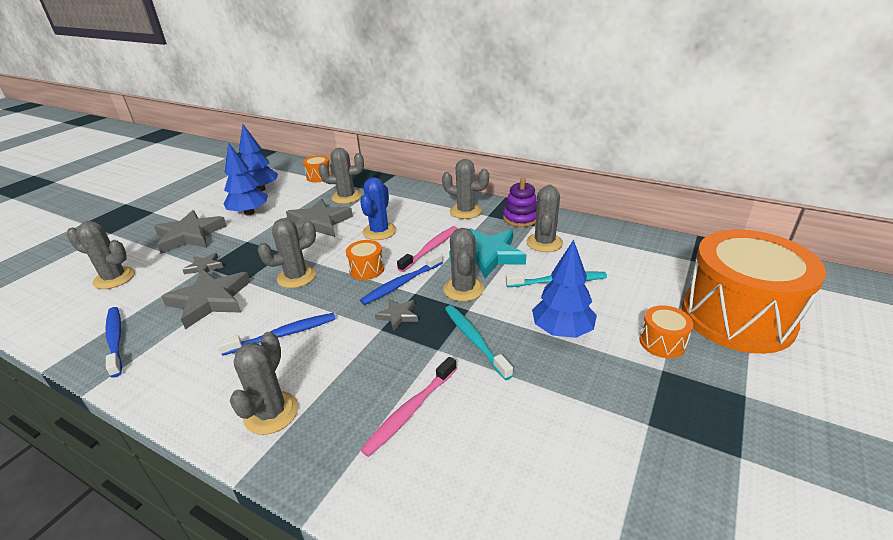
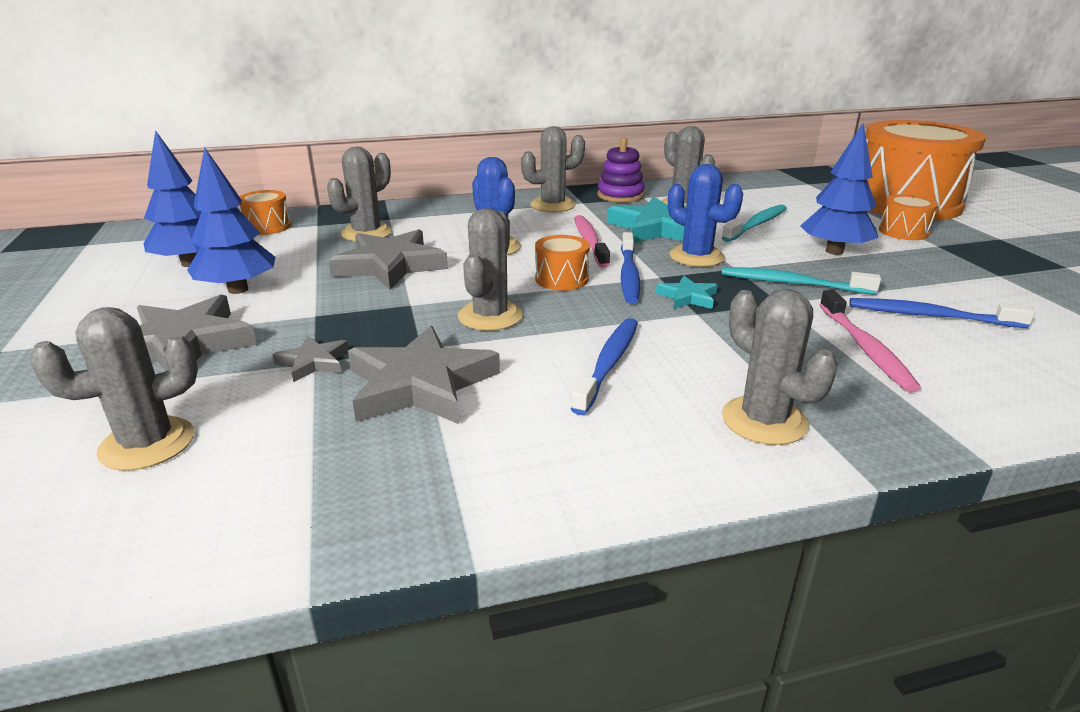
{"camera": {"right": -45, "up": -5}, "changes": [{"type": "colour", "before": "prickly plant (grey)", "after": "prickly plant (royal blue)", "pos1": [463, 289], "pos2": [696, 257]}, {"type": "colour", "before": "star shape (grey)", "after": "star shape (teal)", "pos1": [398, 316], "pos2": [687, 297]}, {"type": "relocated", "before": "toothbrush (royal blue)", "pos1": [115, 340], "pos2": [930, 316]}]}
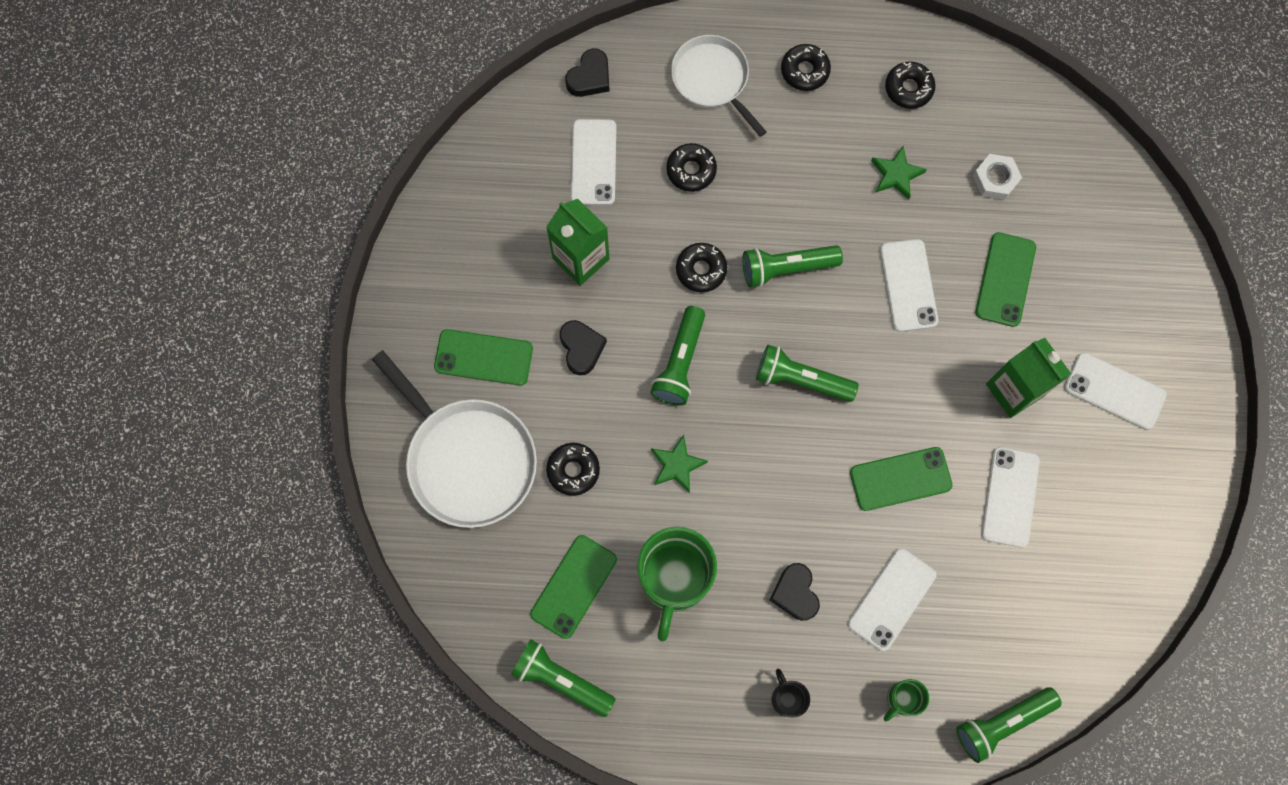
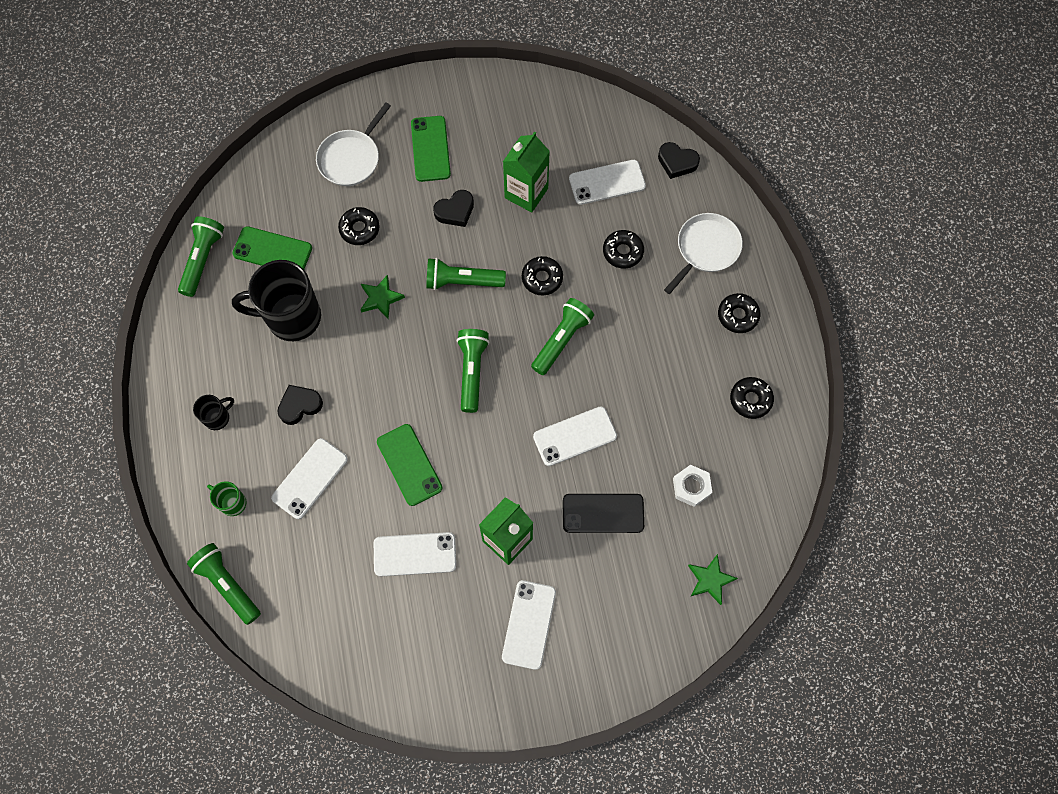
{"camera": {"right": 75, "up": -5}, "changes": [{"type": "relocated", "before": "star shape (emerald)", "pos1": [896, 174], "pos2": [710, 580]}, {"type": "colour", "before": "mobile phone (emerald)", "after": "mobile phone (black)", "pos1": [1005, 279], "pos2": [603, 513]}, {"type": "spun", "before": "torch (emerald)", "pos1": [786, 268], "pos2": [562, 340], "turn": 60}, {"type": "size", "before": "pan (white)", "pos1": [467, 459], "pos2": [351, 158], "scale": 0.65}, {"type": "colour", "before": "tea mug (emerald)", "after": "tea mug (black)", "pos1": [674, 580], "pos2": [292, 317]}, {"type": "spun", "before": "mobile phone (white)", "pos1": [891, 599], "pos2": [310, 478], "turn": -75}]}
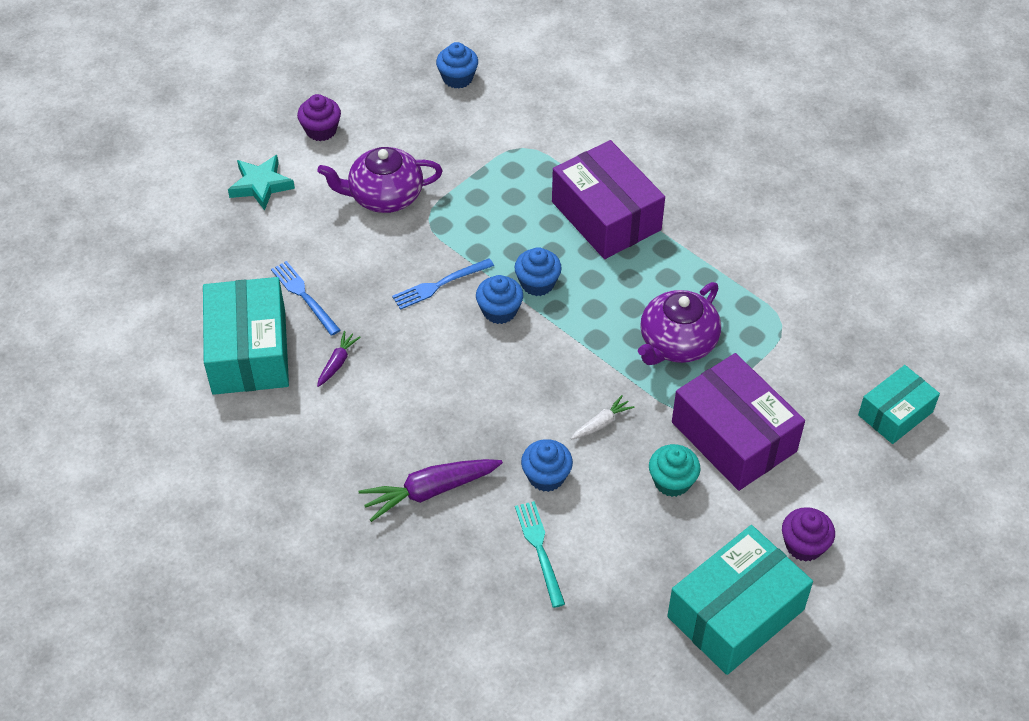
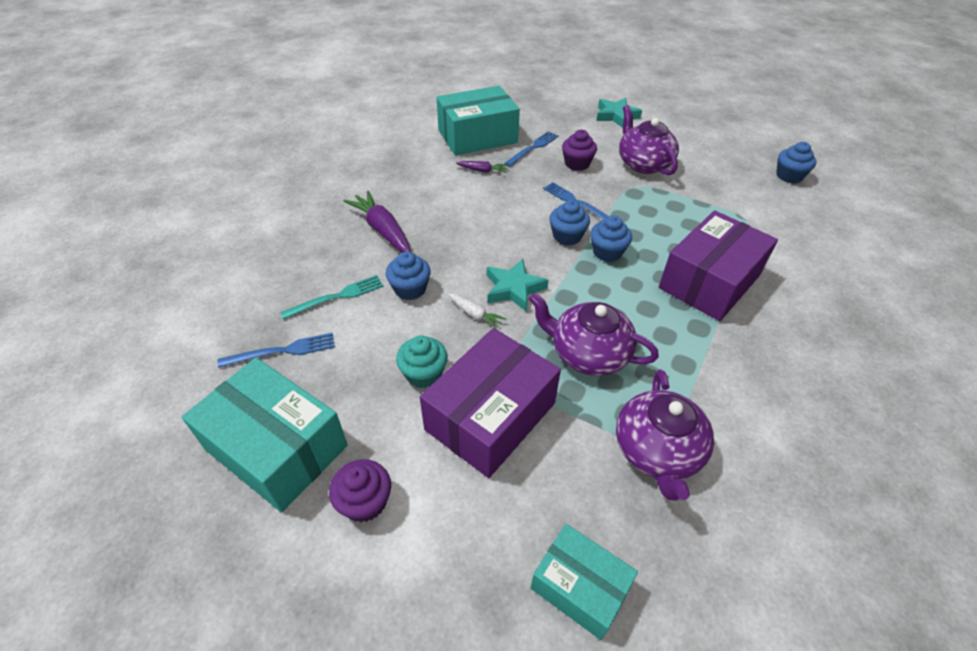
{"camera": {"right": 75, "up": -5}, "changes": [{"type": "relocated", "before": "fairy cake (violet)", "pos1": [321, 130], "pos2": [577, 164]}, {"type": "appeared", "after": "star shape (teal)", "pos2": [514, 288]}, {"type": "appeared", "after": "fork (royal blue)", "pos2": [283, 351]}, {"type": "appeared", "after": "china teapot (violet)", "pos2": [657, 451]}]}
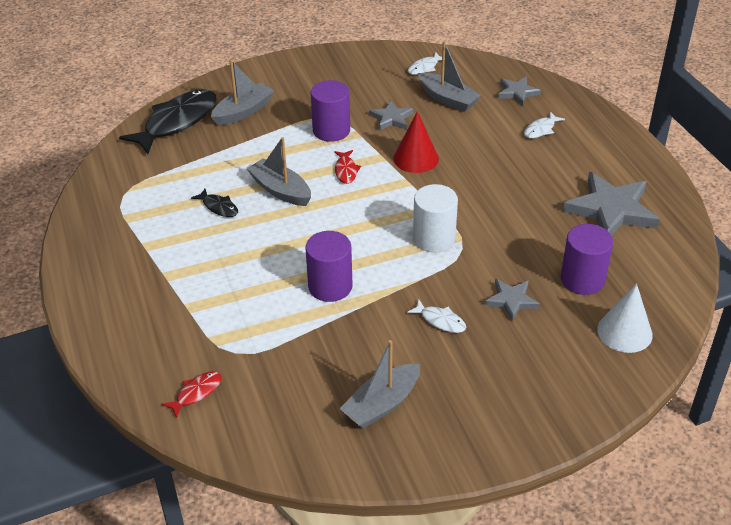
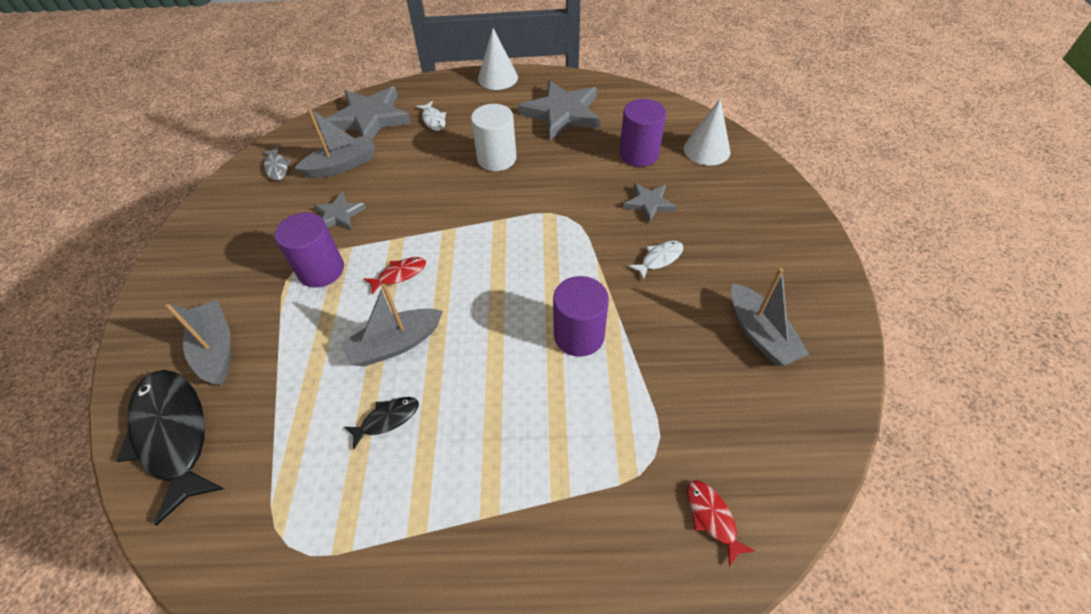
{"camera": {"right": -70, "up": 10}, "changes": [{"type": "colour", "before": "fish (white)", "after": "fish (grey)", "pos1": [424, 67], "pos2": [277, 167]}, {"type": "size", "before": "star shape (grey)", "pos1": [517, 92], "pos2": [370, 118], "scale": 1.88}, {"type": "missing", "before": "cone (scarlet)", "pos1": [416, 158]}, {"type": "spun", "before": "fish (scarlet)", "pos1": [346, 171], "pos2": [399, 274], "turn": -45}, {"type": "relocated", "before": "cylinder shape (white)", "pos1": [434, 238], "pos2": [496, 158]}, {"type": "appeared", "after": "cone (white)", "pos2": [497, 78]}]}
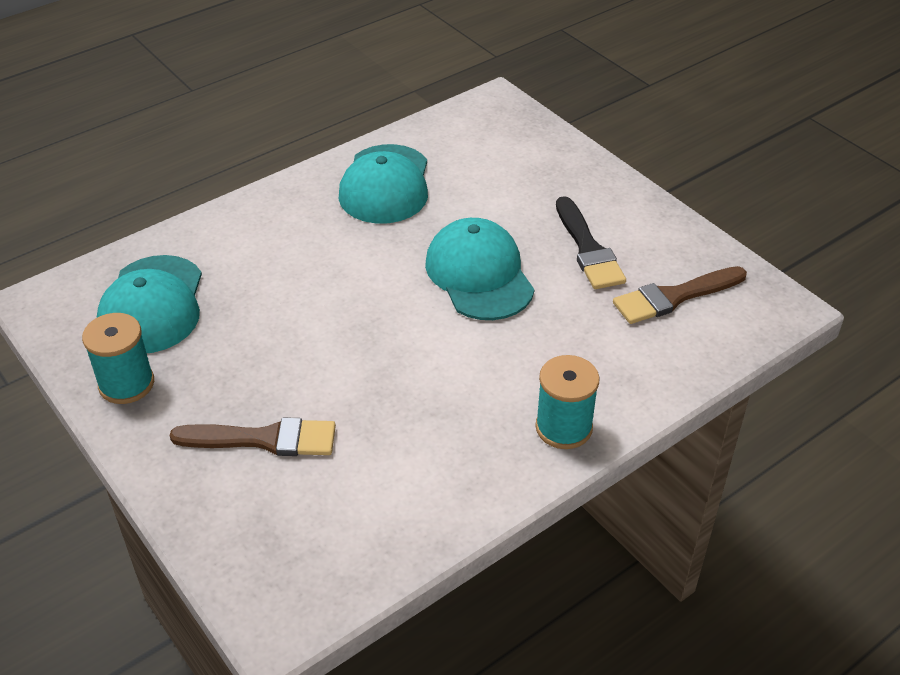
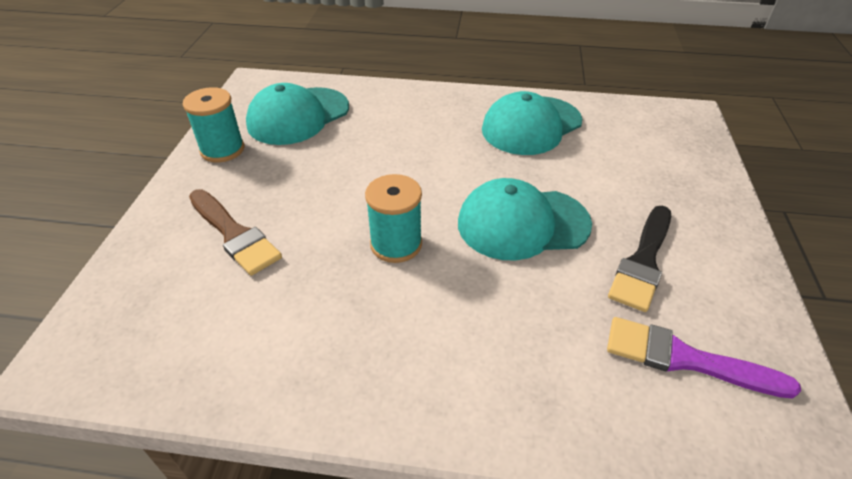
{"camera": {"right": 45, "up": 0}, "changes": [{"type": "spun", "before": "cap (teal)", "pos1": [479, 274], "pos2": [522, 223], "turn": -120}, {"type": "colour", "before": "brush (russet)", "after": "brush (violet)", "pos1": [674, 297], "pos2": [685, 359]}, {"type": "relocated", "before": "bobbin (teal)", "pos1": [563, 427], "pos2": [396, 244]}]}
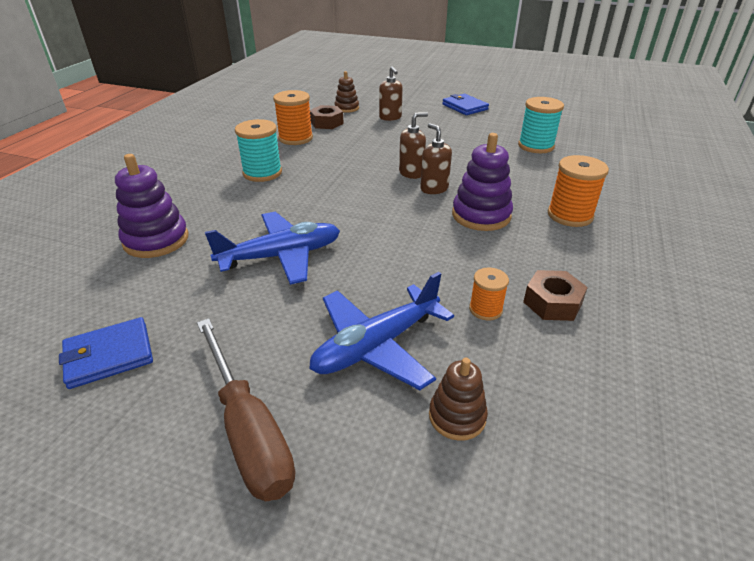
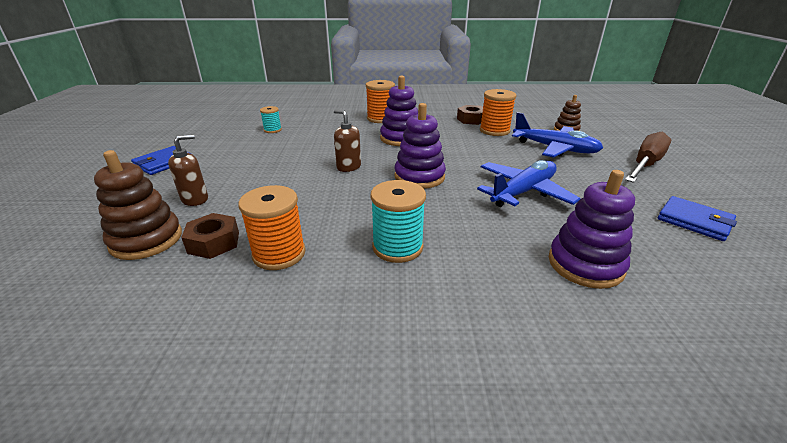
{"camera": {"right": -110, "up": -5}, "changes": [{"type": "size", "before": "stacking toy (russet)", "pos1": [346, 108], "pos2": [146, 240], "scale": 1.64}, {"type": "size", "before": "bobbin (teal)", "pos1": [536, 146], "pos2": [272, 130], "scale": 0.58}, {"type": "missing", "before": "soap pump (russet)", "pos1": [434, 188]}, {"type": "spun", "before": "aeroplane (royal blue)", "pos1": [281, 256], "pos2": [523, 192], "turn": 90}, {"type": "size", "before": "bobbin (orange-coloured)", "pos1": [485, 309], "pos2": [494, 131], "scale": 1.71}, {"type": "appeared", "after": "stacking toy (violet)", "pos2": [419, 177]}]}
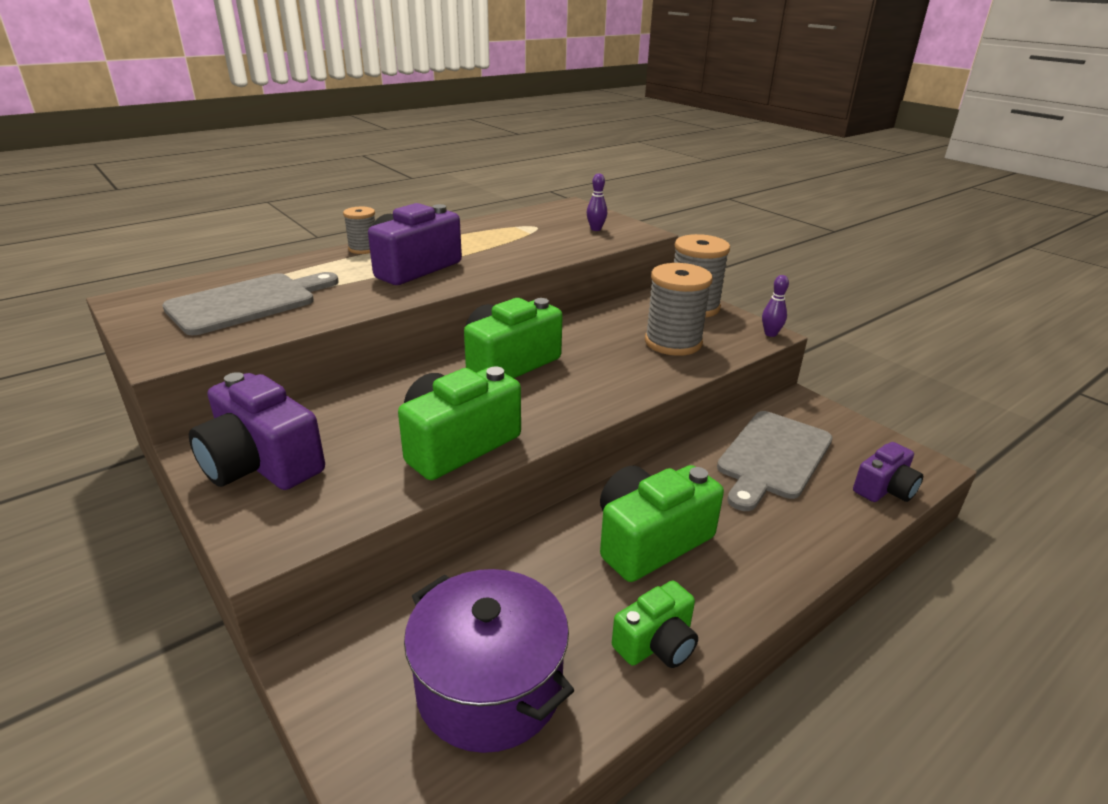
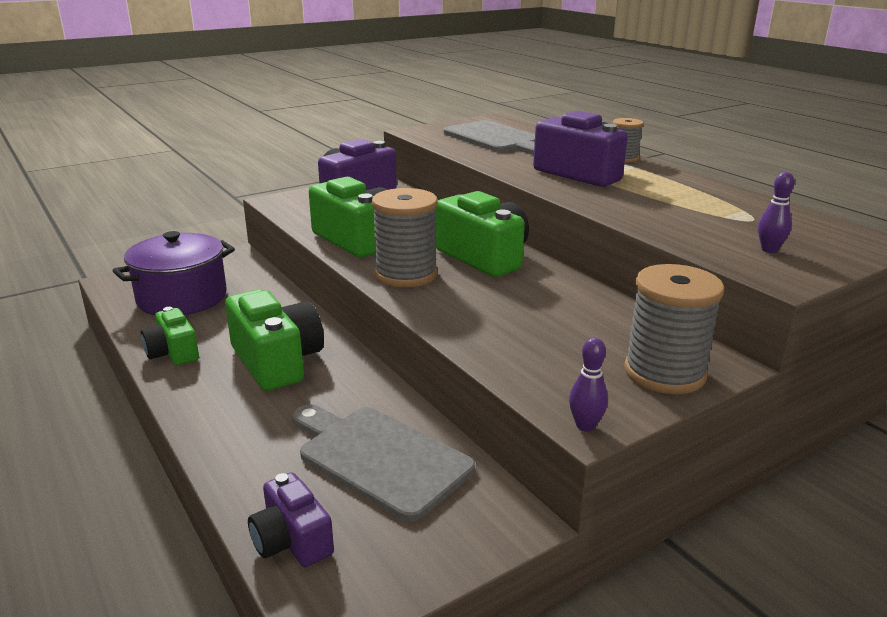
{"camera": {"right": 95, "up": -5}, "changes": [{"type": "relocated", "before": "bobbin (grey)", "pos1": [673, 342], "pos2": [406, 274]}]}
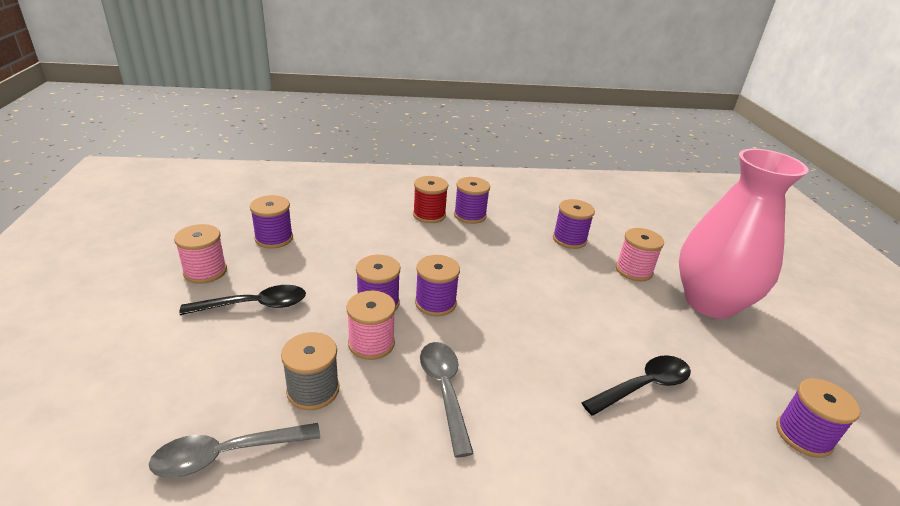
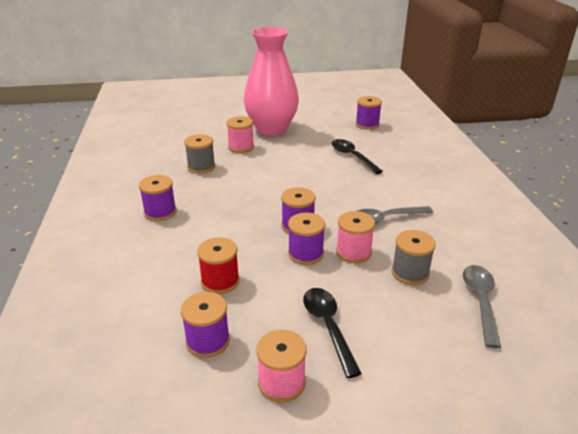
{"camera": {"right": -90, "up": 0}, "changes": [{"type": "relocated", "before": "bobbin (scarlet)", "pos1": [429, 215], "pos2": [220, 281]}, {"type": "colour", "before": "bobbin (violet)", "after": "bobbin (grey)", "pos1": [569, 239], "pos2": [201, 167]}, {"type": "spun", "before": "spoon (grey)", "pos1": [226, 454], "pos2": [480, 301], "turn": -150}]}
